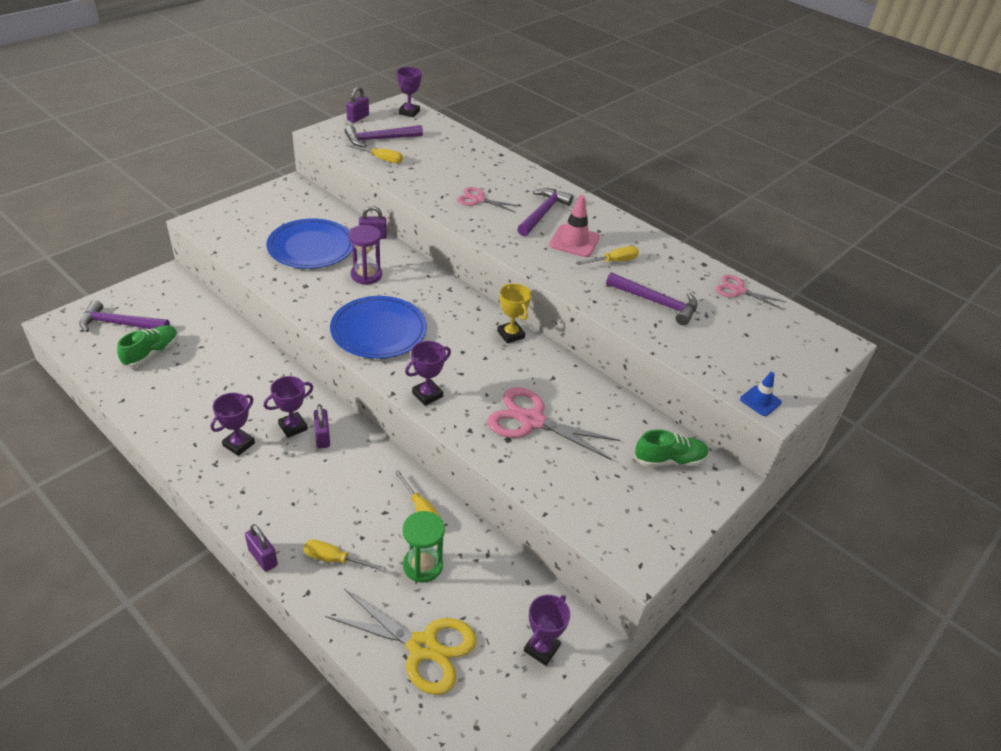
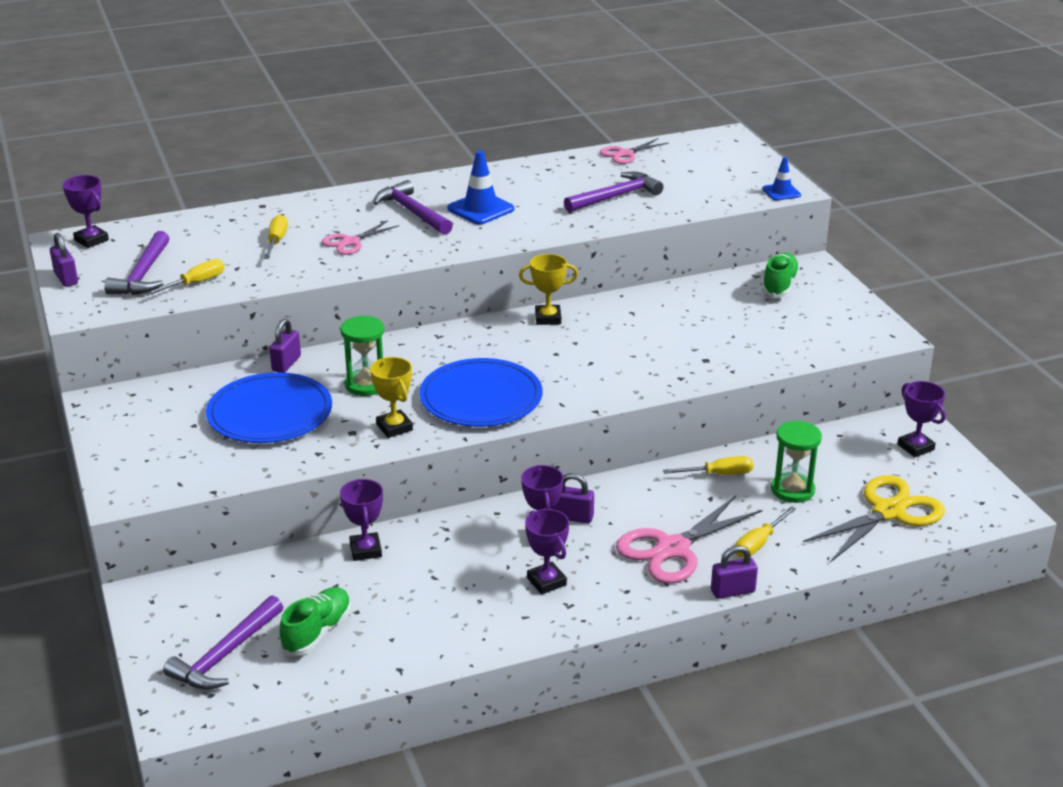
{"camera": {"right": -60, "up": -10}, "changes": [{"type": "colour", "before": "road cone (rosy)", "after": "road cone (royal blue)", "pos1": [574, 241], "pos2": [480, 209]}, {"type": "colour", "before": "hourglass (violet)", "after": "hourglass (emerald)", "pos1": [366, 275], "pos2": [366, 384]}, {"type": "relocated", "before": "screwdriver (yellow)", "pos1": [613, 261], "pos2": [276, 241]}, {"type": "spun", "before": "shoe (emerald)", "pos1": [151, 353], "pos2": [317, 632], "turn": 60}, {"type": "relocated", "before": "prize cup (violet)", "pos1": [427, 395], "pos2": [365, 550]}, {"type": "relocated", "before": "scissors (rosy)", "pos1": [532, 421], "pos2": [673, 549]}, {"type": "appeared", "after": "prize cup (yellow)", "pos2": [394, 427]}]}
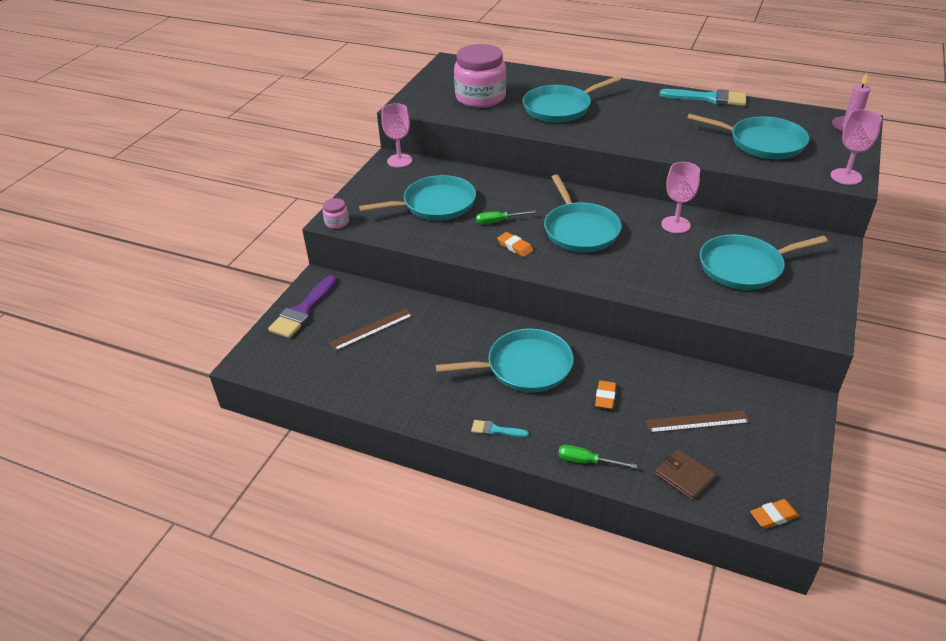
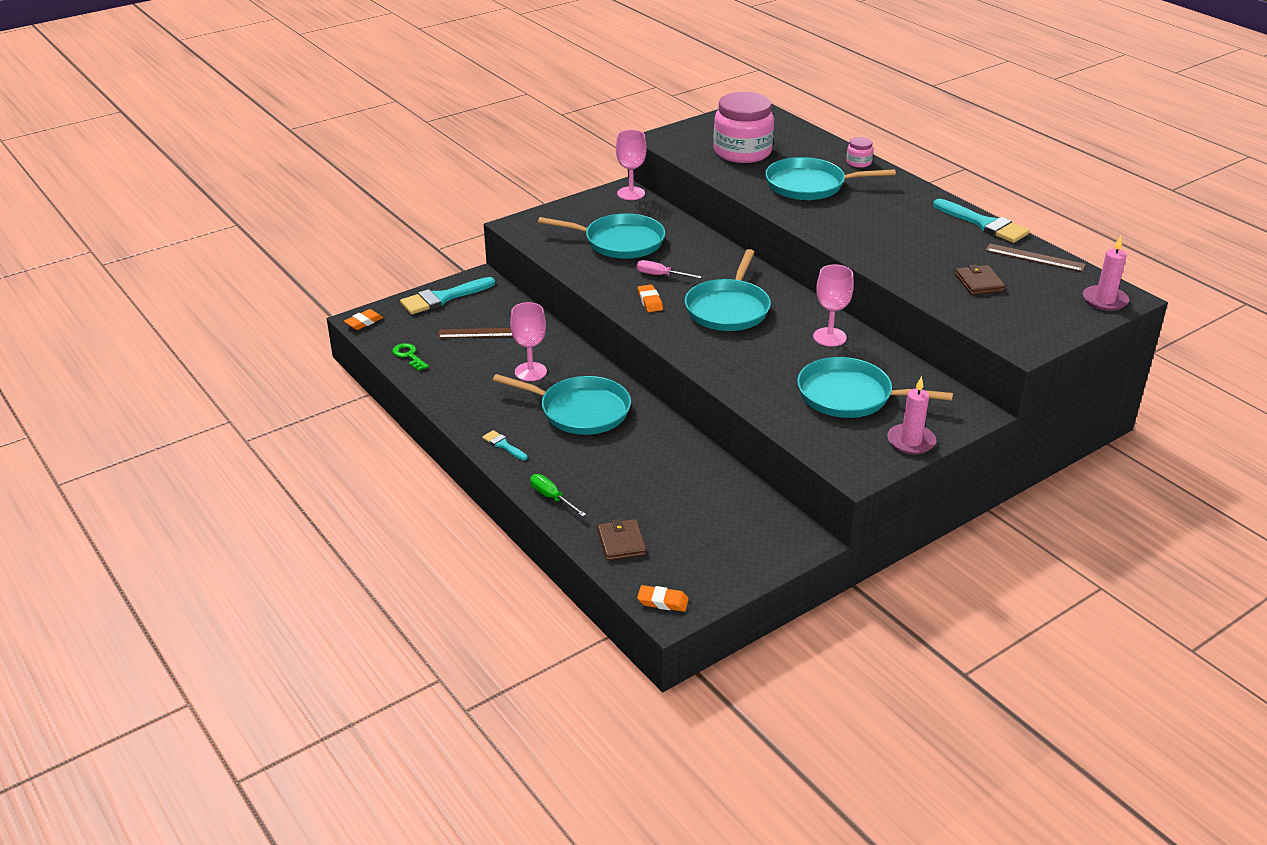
{"camera": {"right": 30, "up": -5}, "changes": [{"type": "relocated", "before": "wine glass (rosy)", "pos1": [846, 177], "pos2": [530, 372]}, {"type": "exchanged", "before": "pan (teal)", "after": "billfold (russet)", "pos1": [762, 143], "pos2": [979, 283]}, {"type": "relocated", "before": "jar (rosy)", "pos1": [337, 222], "pos2": [858, 162]}, {"type": "colour", "before": "screwdriver (emerald)", "after": "screwdriver (rosy)", "pos1": [498, 221], "pos2": [660, 275]}, {"type": "colour", "before": "brush (violet)", "after": "brush (teal)", "pos1": [303, 311], "pos2": [443, 298]}, {"type": "relocated", "before": "pencil eraser (orange-coloured)", "pos1": [605, 397], "pos2": [364, 322]}, {"type": "relocated", "before": "measuring stick (russet)", "pos1": [697, 422], "pos2": [1034, 258]}, {"type": "appeared", "after": "latchkey (emerald)", "pos2": [409, 356]}, {"type": "appeared", "after": "candle (rosy)", "pos2": [911, 441]}]}
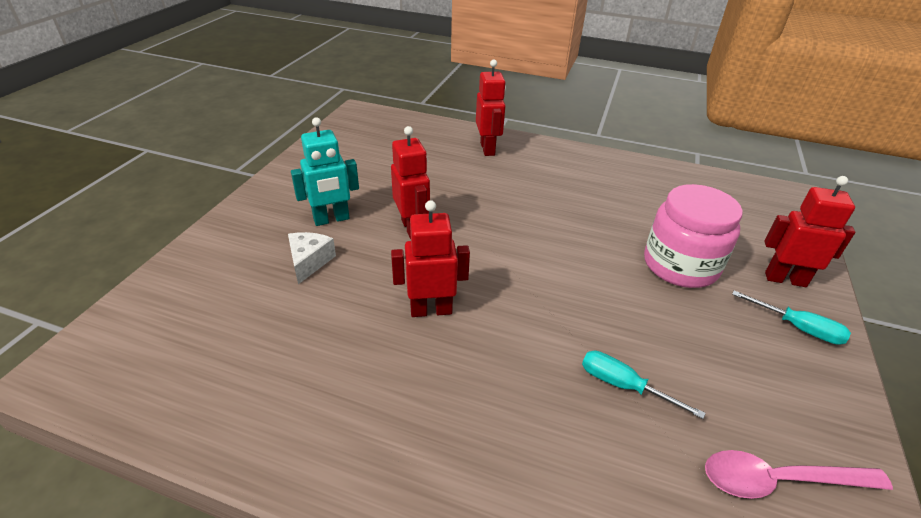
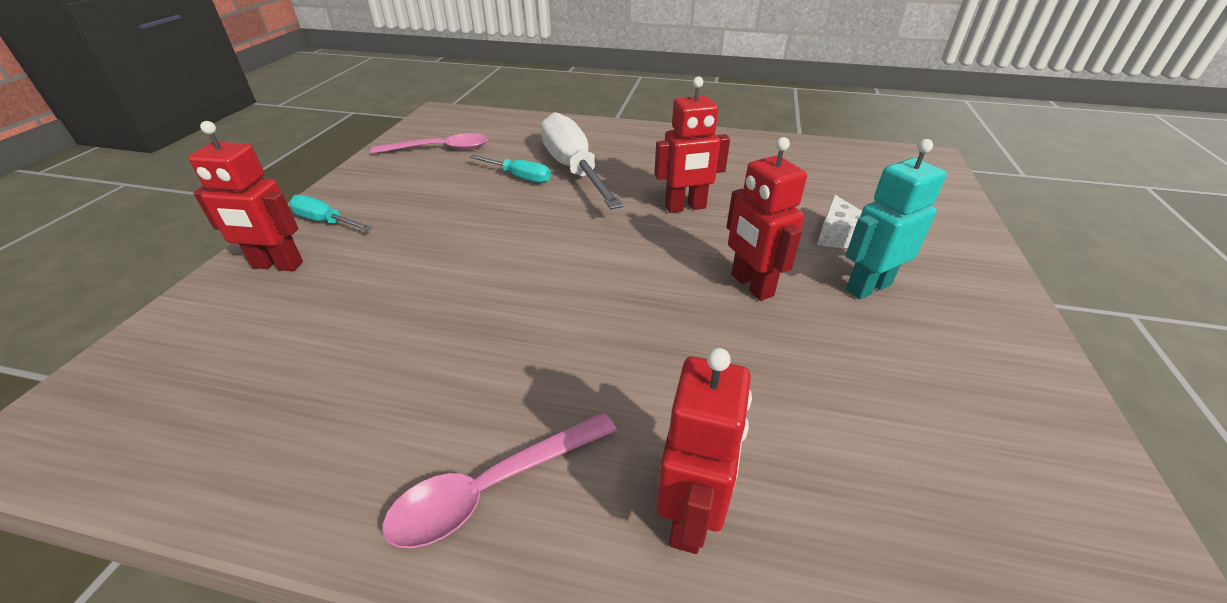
{"camera": {"right": 175, "up": 0}, "changes": [{"type": "spun", "before": "robot (scarlet)", "pos1": [488, 149], "pos2": [690, 516], "turn": -150}, {"type": "missing", "before": "jar (rosy)", "pos1": [680, 265]}, {"type": "appeared", "after": "screwdriver (white)", "pos2": [573, 169]}, {"type": "appeared", "after": "spoon (rosy)", "pos2": [493, 487]}]}
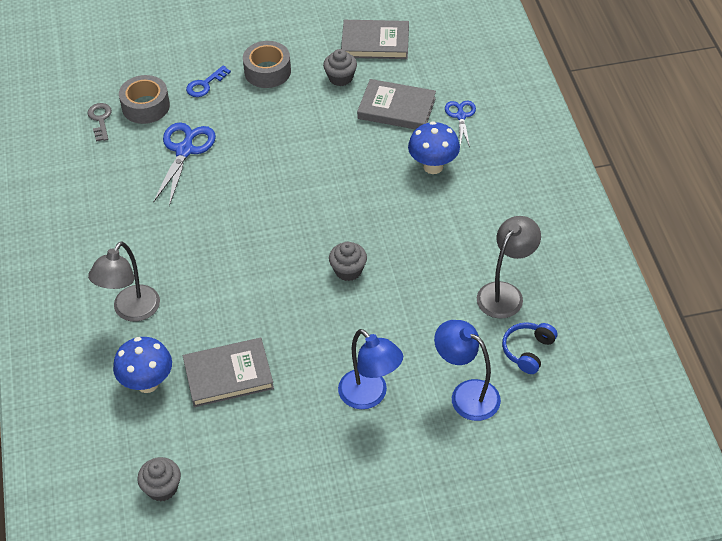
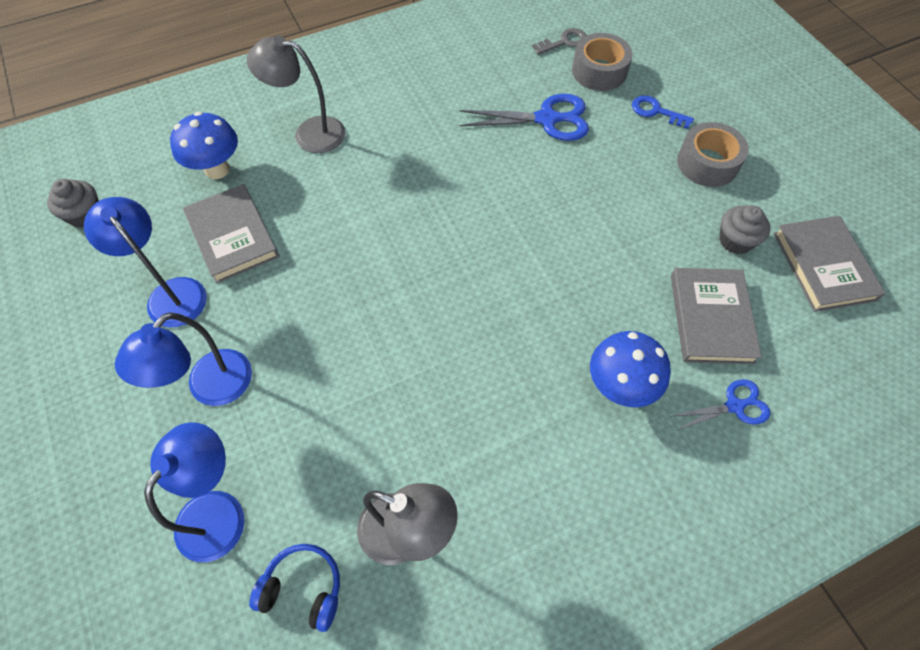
{"camera": {"right": 75, "up": 10}, "changes": [{"type": "missing", "before": "fairy cake (grey)", "pos1": [348, 270]}, {"type": "appeared", "after": "lamp (royal blue)", "pos2": [170, 293]}]}
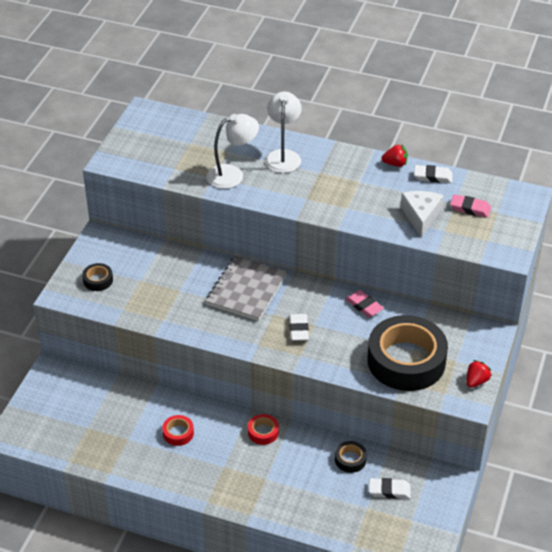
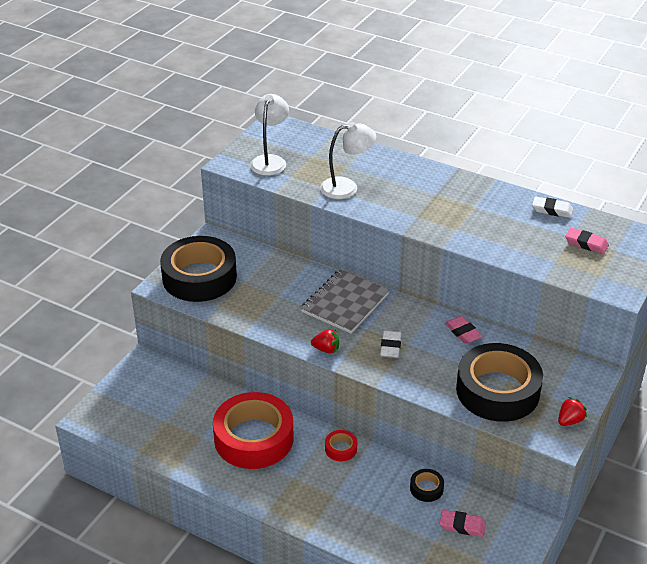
{"camera": {"right": 10, "up": -5}, "changes": [{"type": "relocated", "before": "lamp (white)", "pos1": [283, 156], "pos2": [270, 161]}, {"type": "relocated", "before": "strawberry (scarlet)", "pos1": [395, 164], "pos2": [326, 349]}, {"type": "missing", "before": "cheese wedge (white)", "pos1": [421, 216]}, {"type": "size", "before": "tape (black)", "pos1": [98, 280], "pos2": [199, 277], "scale": 2.47}, {"type": "size", "before": "tape (scarlet)", "pos1": [178, 433], "pos2": [254, 438], "scale": 2.47}, {"type": "colour", "before": "pencil eraser (white)", "after": "pencil eraser (rosy)", "pos1": [389, 490], "pos2": [462, 526]}]}
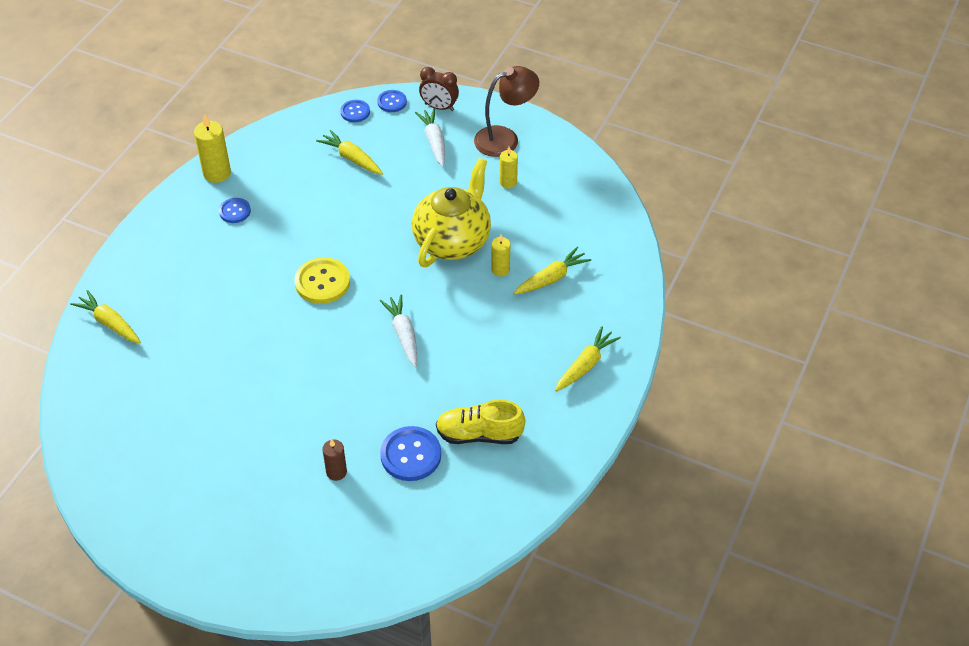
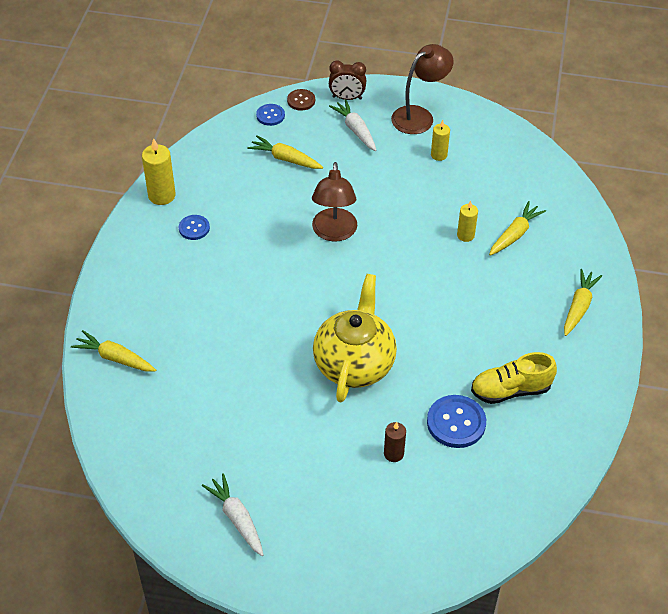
{"camera": {"right": -15, "up": 0}, "changes": [{"type": "colour", "before": "button (royal blue)", "after": "button (russet)", "pos1": [392, 102], "pos2": [301, 100]}, {"type": "relocated", "before": "china teapot (yellow)", "pos1": [453, 241], "pos2": [354, 363]}, {"type": "missing", "before": "button (yellow)", "pos1": [322, 282]}, {"type": "relocated", "before": "toy carrot (white)", "pos1": [403, 334], "pos2": [236, 518]}, {"type": "appeared", "after": "lamp (russet)", "pos2": [334, 233]}]}
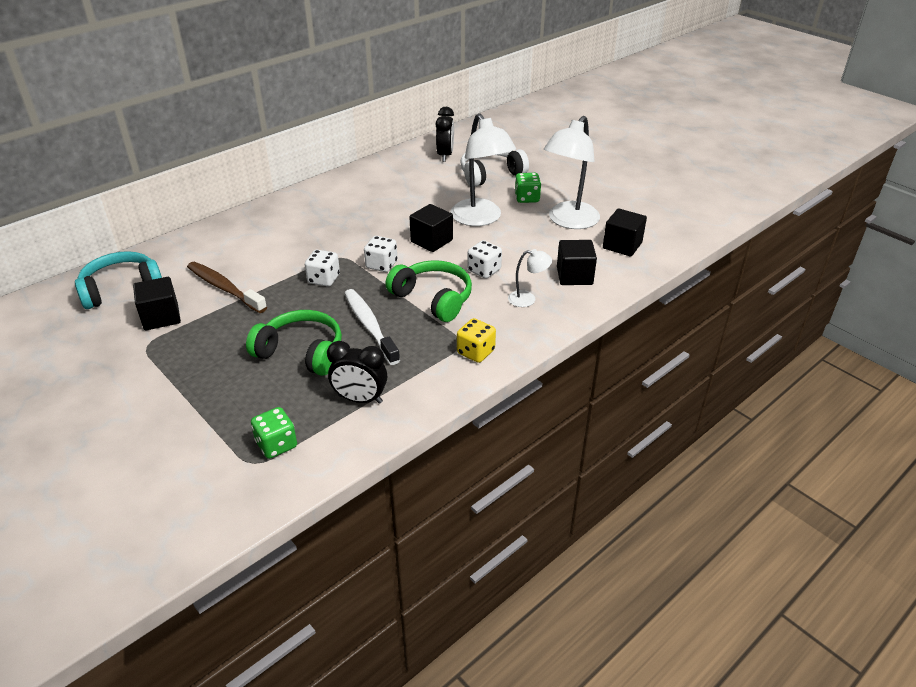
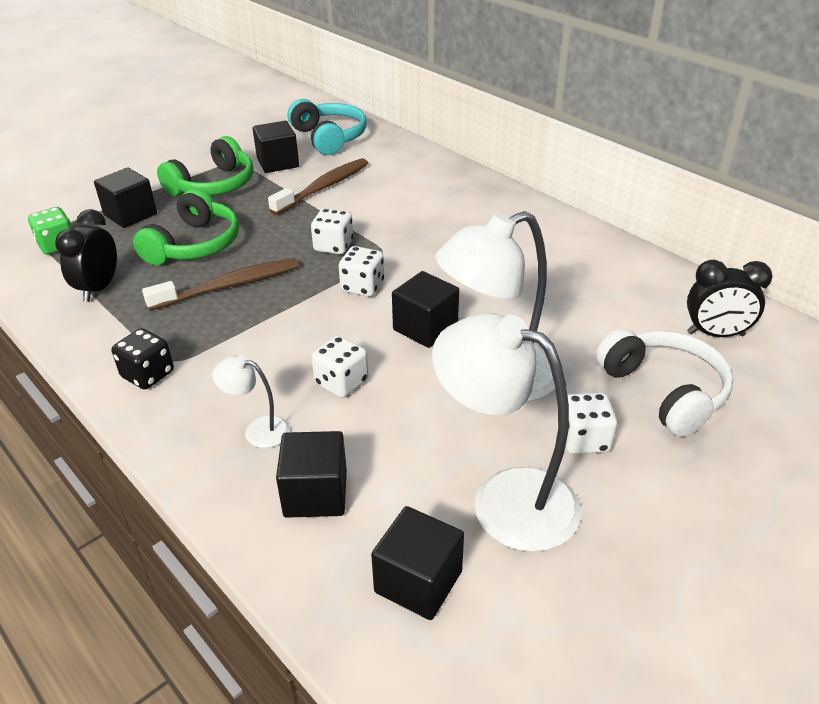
{"camera": {"right": 90, "up": 0}, "changes": [{"type": "colour", "before": "dice (emerald)", "after": "dice (white)", "pos1": [527, 198], "pos2": [584, 439]}, {"type": "spun", "before": "lamp (white)", "pos1": [528, 299], "pos2": [258, 430], "turn": 105}, {"type": "relocated", "before": "headset (emerald)", "pos1": [433, 299], "pos2": [213, 185]}, {"type": "colour", "before": "toothbrush (white)", "after": "toothbrush (russet)", "pos1": [370, 326], "pos2": [229, 286]}, {"type": "colour", "before": "dice (yellow)", "after": "dice (black)", "pos1": [475, 352], "pos2": [148, 374]}, {"type": "appeared", "after": "solid cube (black)", "pos2": [130, 214]}]}
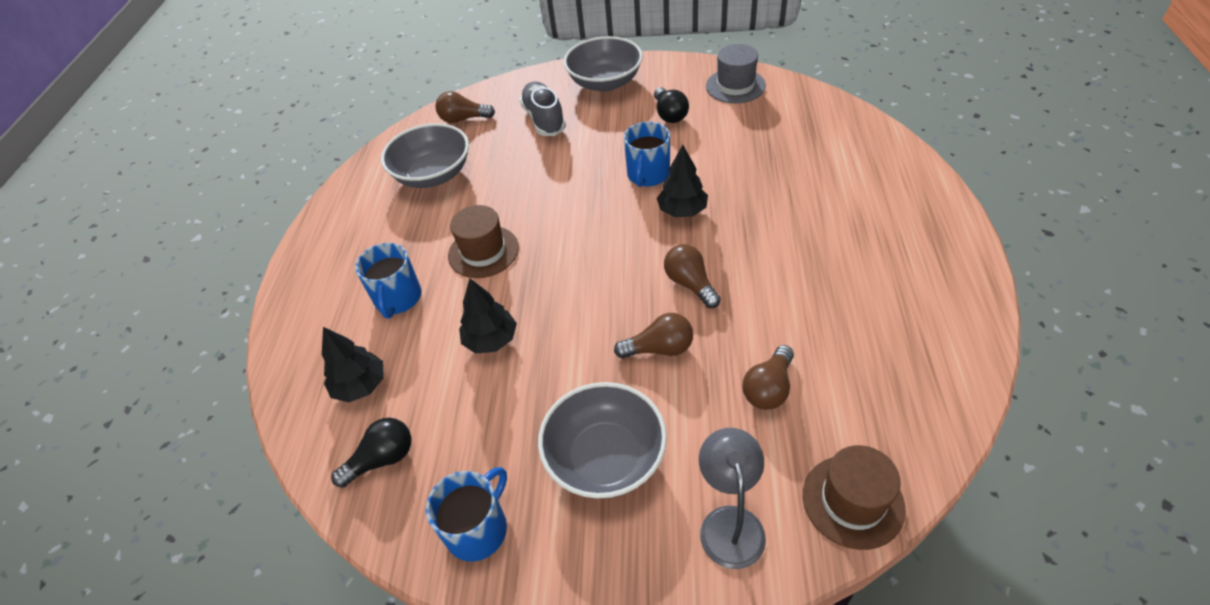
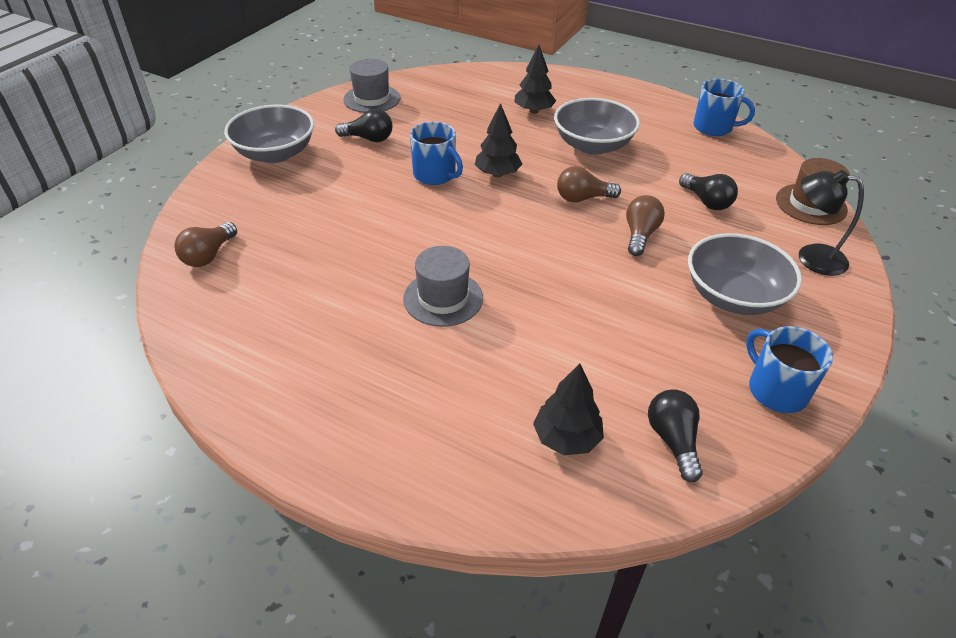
{"camera": {"right": -70, "up": -5}, "changes": [{"type": "missing", "before": "shoe (grey)", "pos1": [544, 119]}, {"type": "relocated", "before": "serving bowl (grey)", "pos1": [433, 175], "pos2": [593, 145]}, {"type": "colour", "before": "hat (russet)", "after": "hat (grey)", "pos1": [483, 251], "pos2": [443, 298]}, {"type": "relocated", "before": "tea mug (royal blue)", "pos1": [398, 298], "pos2": [714, 127]}, {"type": "relocated", "before": "fir tree (black)", "pos1": [491, 340], "pos2": [533, 111]}, {"type": "colour", "before": "light bulb (russet)", "after": "light bulb (black)", "pos1": [768, 388], "pos2": [706, 201]}, {"type": "colour", "before": "lamp (grey)", "after": "lamp (black)", "pos1": [730, 522], "pos2": [811, 257]}]}
